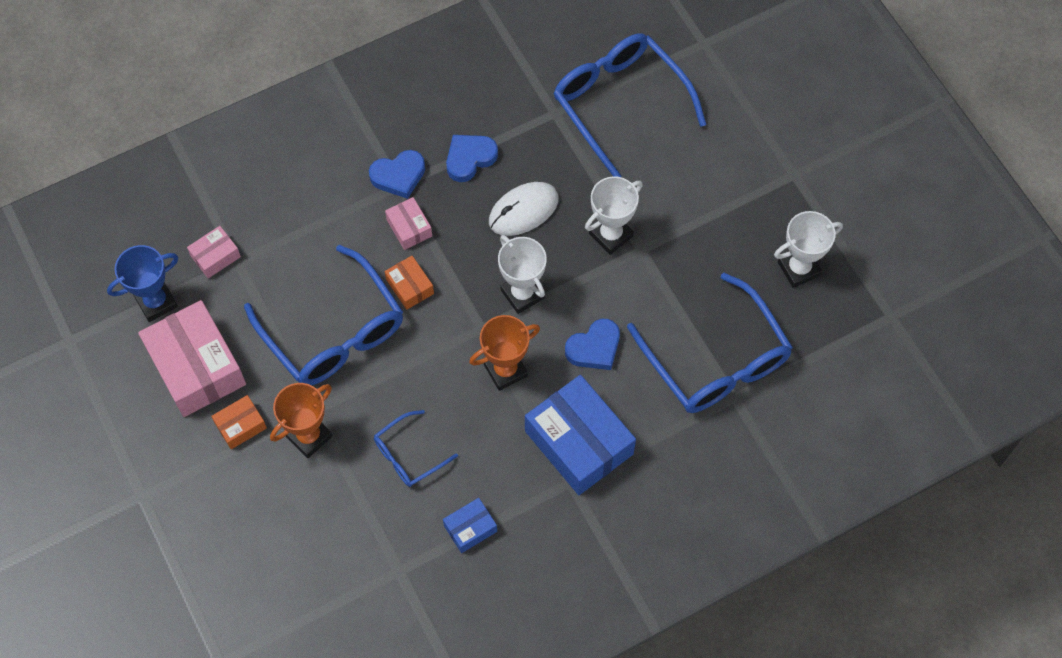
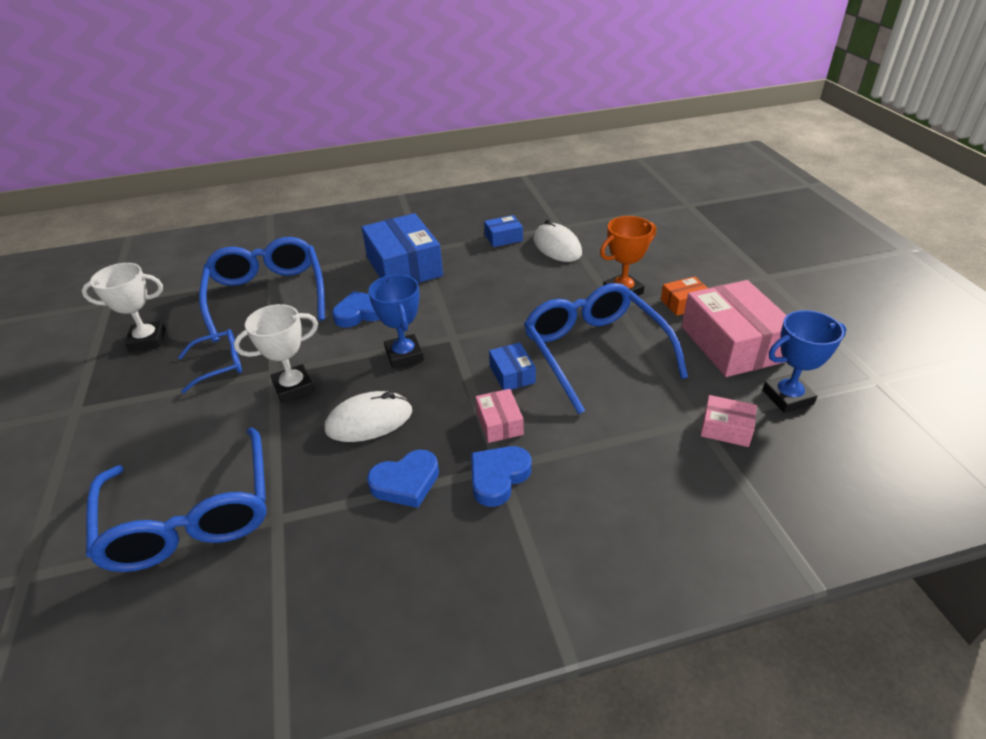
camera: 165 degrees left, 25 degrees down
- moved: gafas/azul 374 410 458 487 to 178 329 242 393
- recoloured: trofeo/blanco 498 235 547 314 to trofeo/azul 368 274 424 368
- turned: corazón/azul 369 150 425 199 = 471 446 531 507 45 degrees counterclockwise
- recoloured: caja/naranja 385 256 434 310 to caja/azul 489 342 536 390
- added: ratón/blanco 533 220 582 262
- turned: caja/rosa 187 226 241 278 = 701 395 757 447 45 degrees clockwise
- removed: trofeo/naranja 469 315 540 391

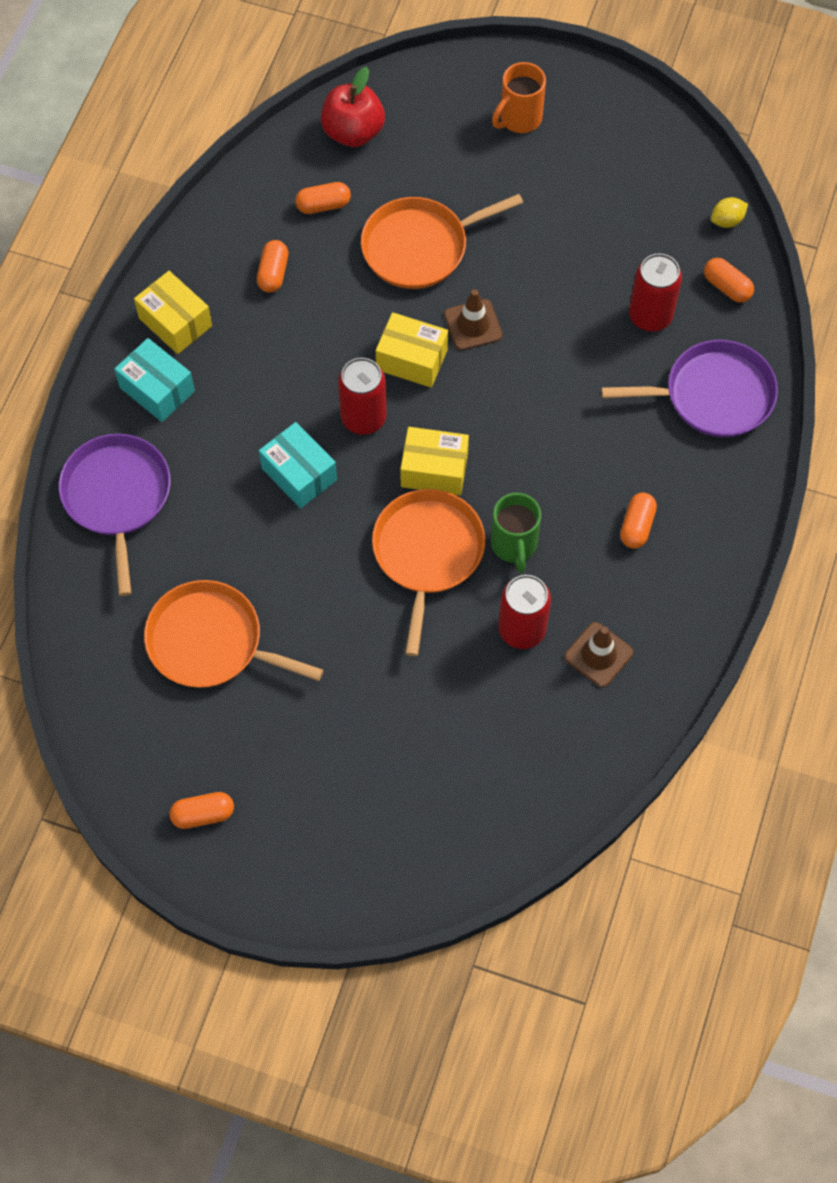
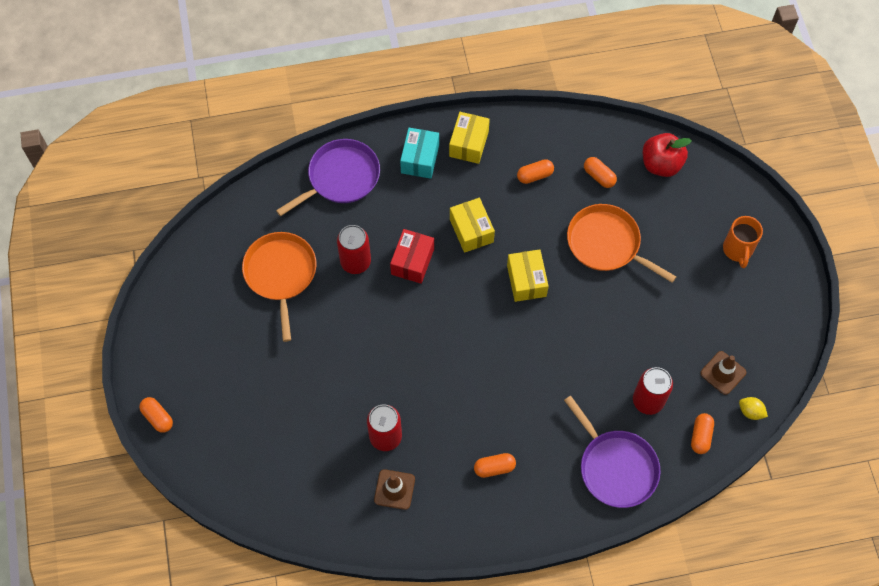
camera: 60 degrees right, 0 degrees up
- moved: cápsula/naranja 170 792 234 829 to 139 397 173 433
- moved: lata/rojo 338 358 387 435 to 337 225 371 274
- recoloured: caja/turquesa 259 422 337 509 to caja/rojo 390 229 434 284
- moved: caja/amarillo 400 427 469 495 to 450 198 495 253
- moved: cono de tráfico/marrón 444 289 502 350 to 700 351 746 395
- turned: taza/naranja 492 62 546 133 = 723 216 763 268 105 degrees counterclockwise
- removed: sartén/naranja 372 489 485 656
- removed: taza/verde 491 493 541 573

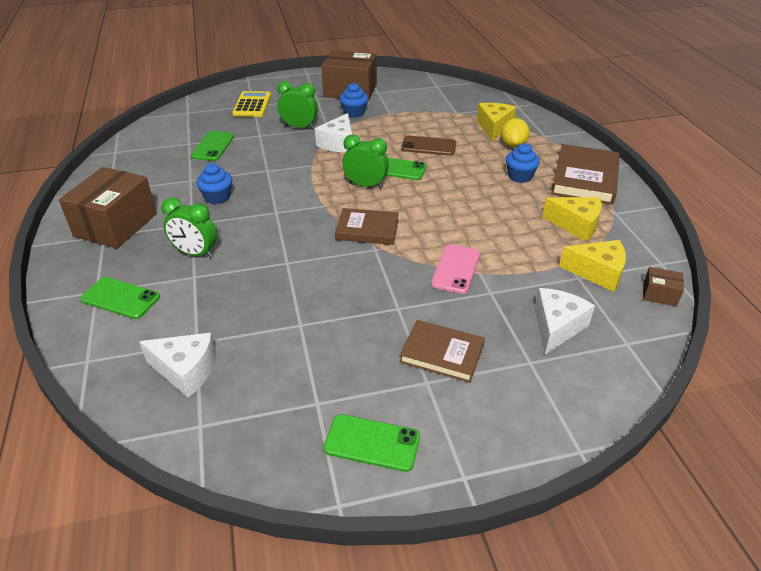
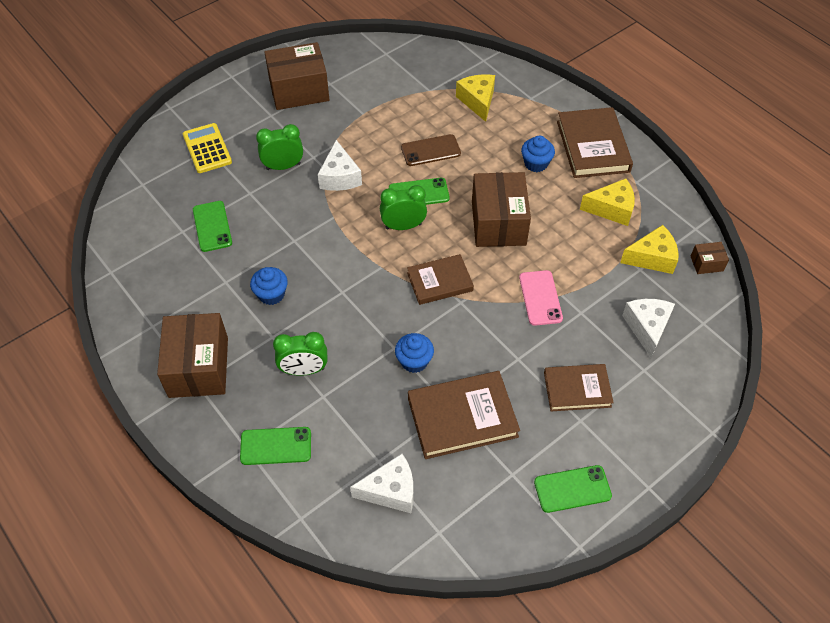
camera: 25 degrees left, 15 degrees up
- moved: magdalena/azul 339 83 368 118 to 395 333 434 373
- added: libro/marrón 408 371 520 459
- added: caja/marrón 472 172 531 247
- removed: limón/amarillo 501 118 530 148

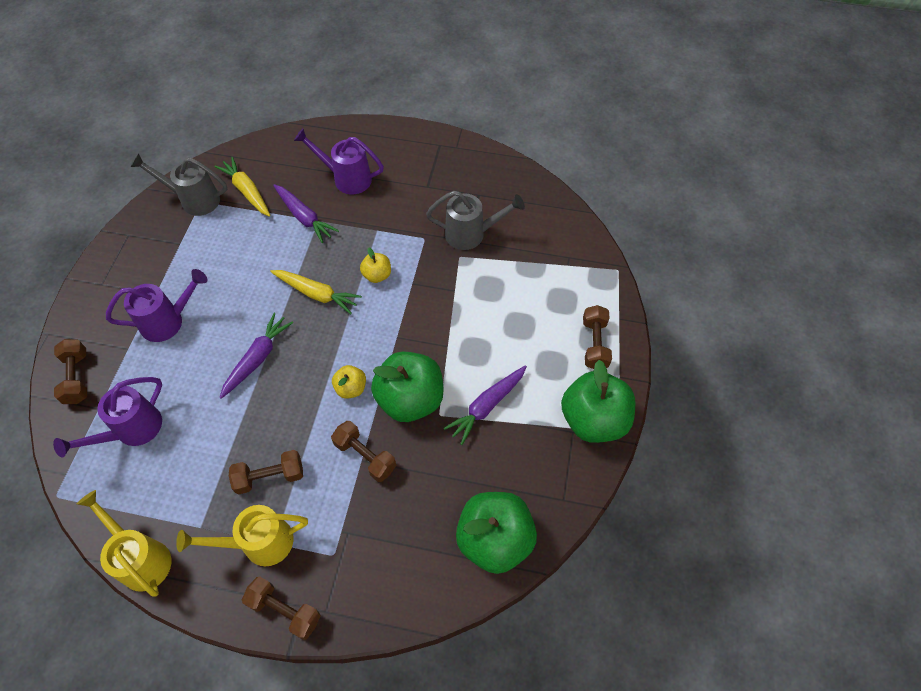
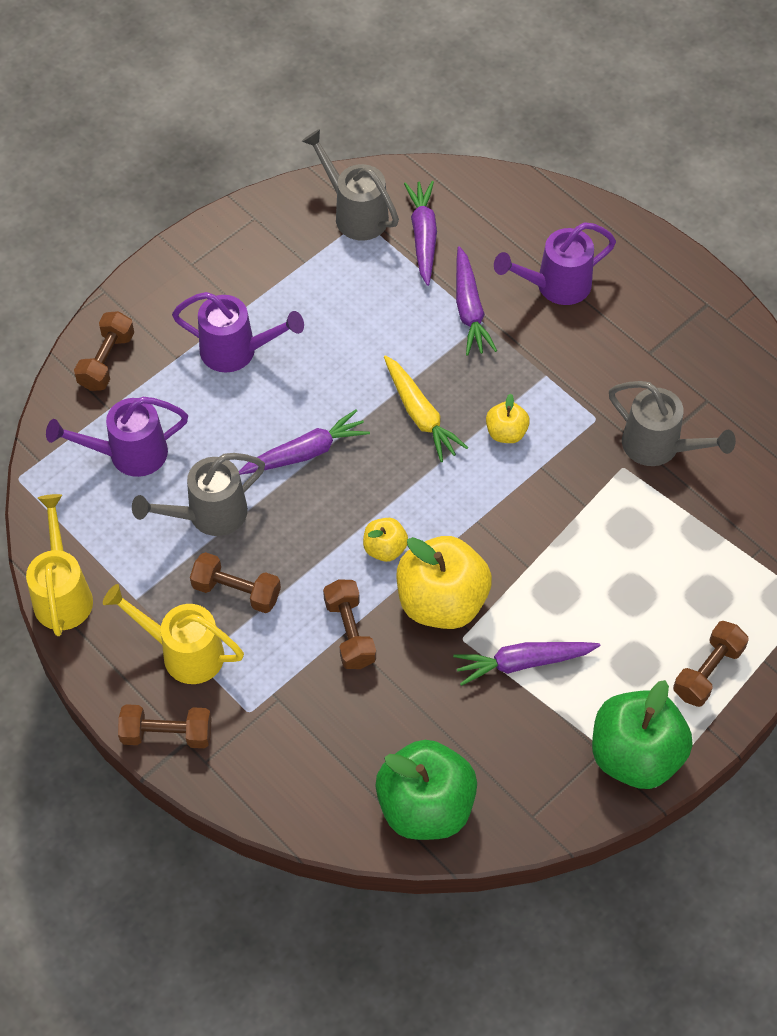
camera: 35 degrees right, 0 degrees up
- turned: mancuerna/marrón 242 577 321 640 = 118 704 212 748 60 degrees counterclockwise
- added: regadera/gris 132 453 265 536
- recoloured: manzana/verde 371 352 444 422 to manzana/amarillo 397 536 492 629
- recoloured: zanahoria/amarillo 215 157 270 217 to zanahoria/morado 404 181 437 286
- turned: regadera/morado 294 128 384 194 = 494 222 616 305 75 degrees counterclockwise

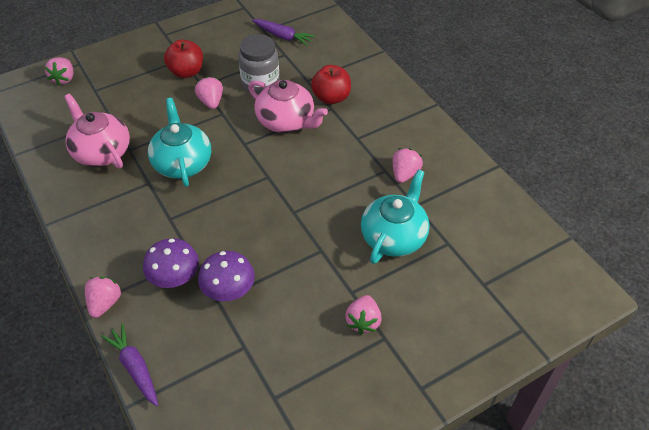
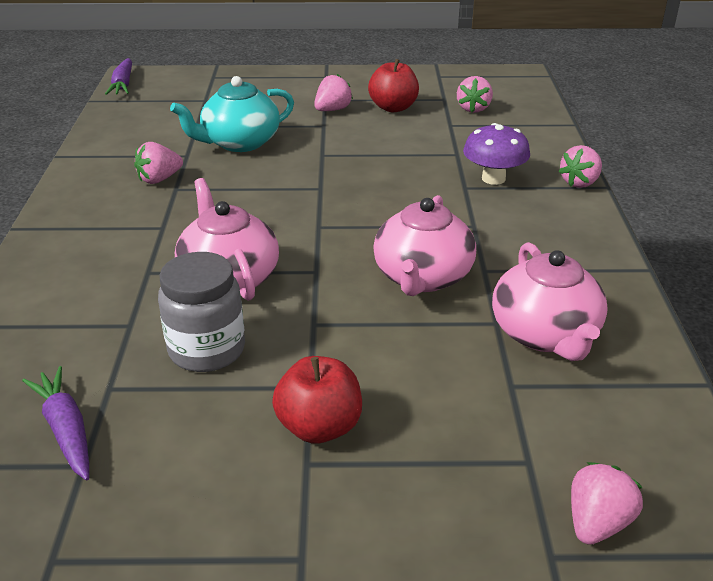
camera: 150 degrees left, 15 degrees down
- moved: zanahoria/morado 101 323 158 406 to 105 58 132 95
- moved: manzana/rojo 311 65 351 104 to 368 59 419 112
- recoloured: tetera/turquesa 148 98 211 187 to tetera/rosa 373 195 476 296
- moved: fresa/rosa 195 77 223 109 to 457 76 493 113
- removed: seta/morado 198 251 255 301

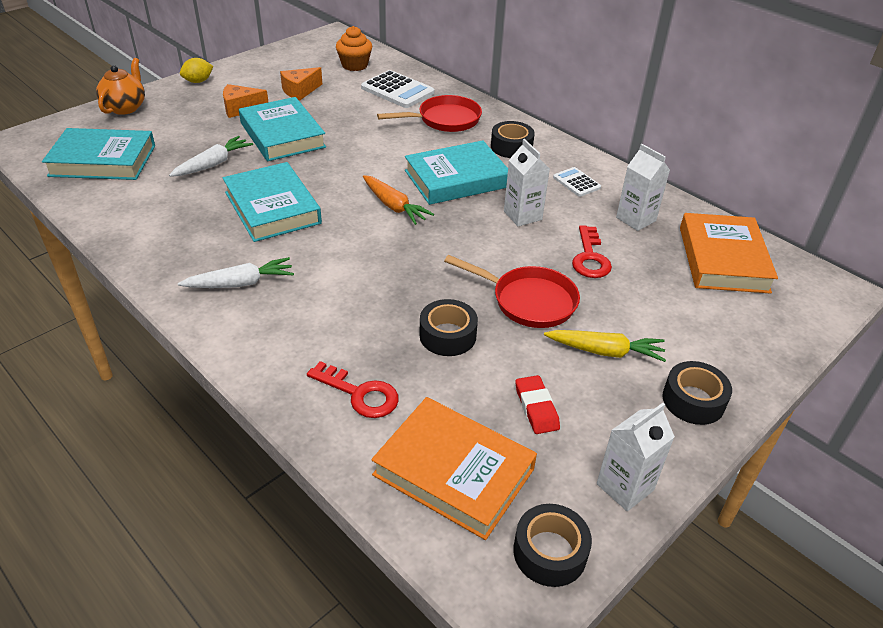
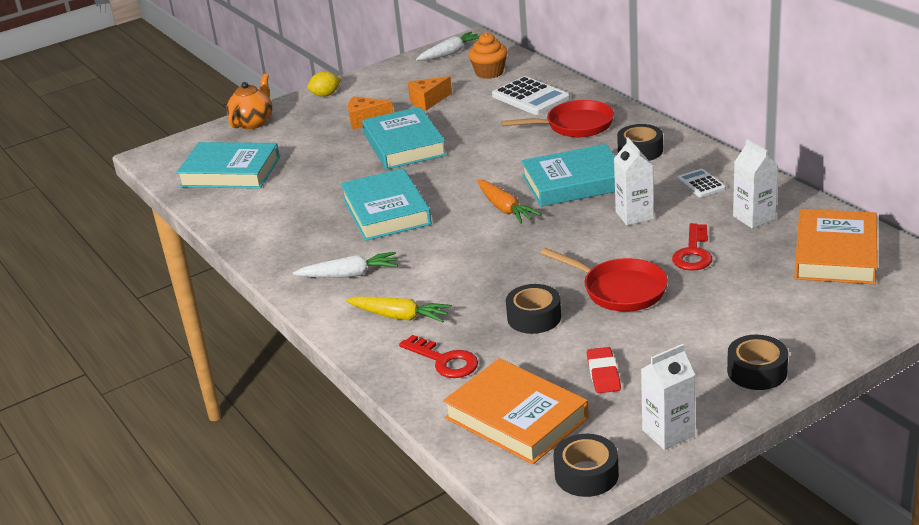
camera: 15 degrees right, 10 degrees down
- moved: zanahoria/amarillo 544 330 666 362 to 346 297 452 322
- moved: zanahoria/blanco 169 136 253 177 to 416 31 479 61

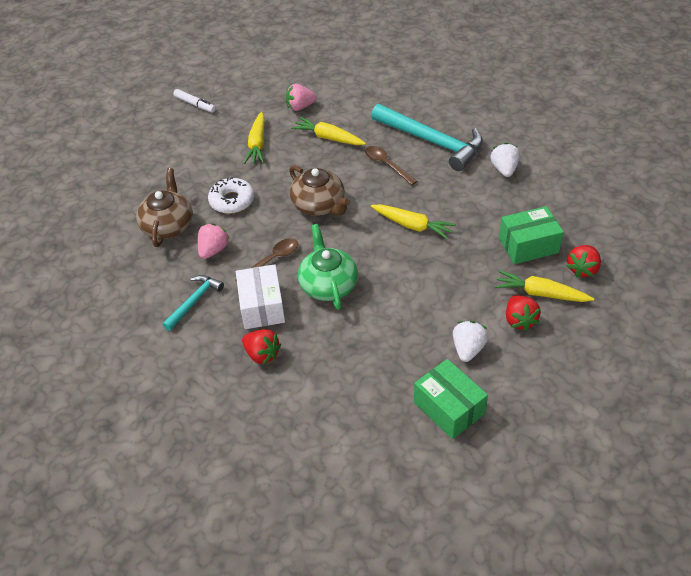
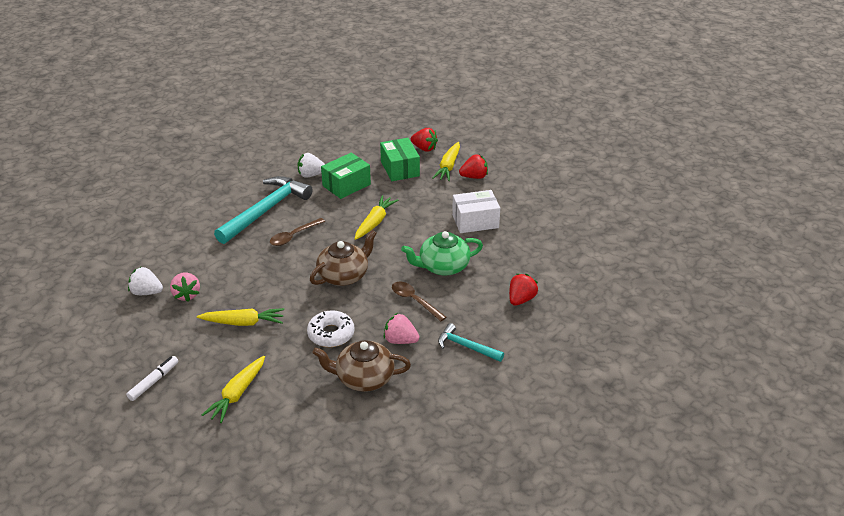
camera: 95 degrees left, 10 degrees down
- moved: fresa/blanco 453 321 488 362 to 128 267 163 295
- moved: zanahoria/amarillo 291 117 366 145 to 202 356 265 423
- moved: caja/verde 414 359 488 439 to 321 153 371 199
- moved: caja/blanco 236 264 285 329 to 452 190 500 233

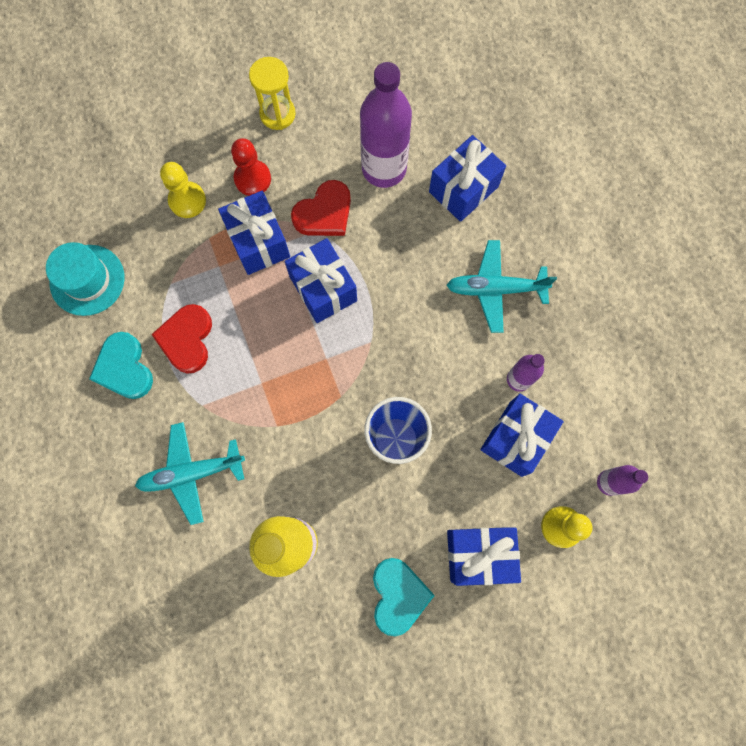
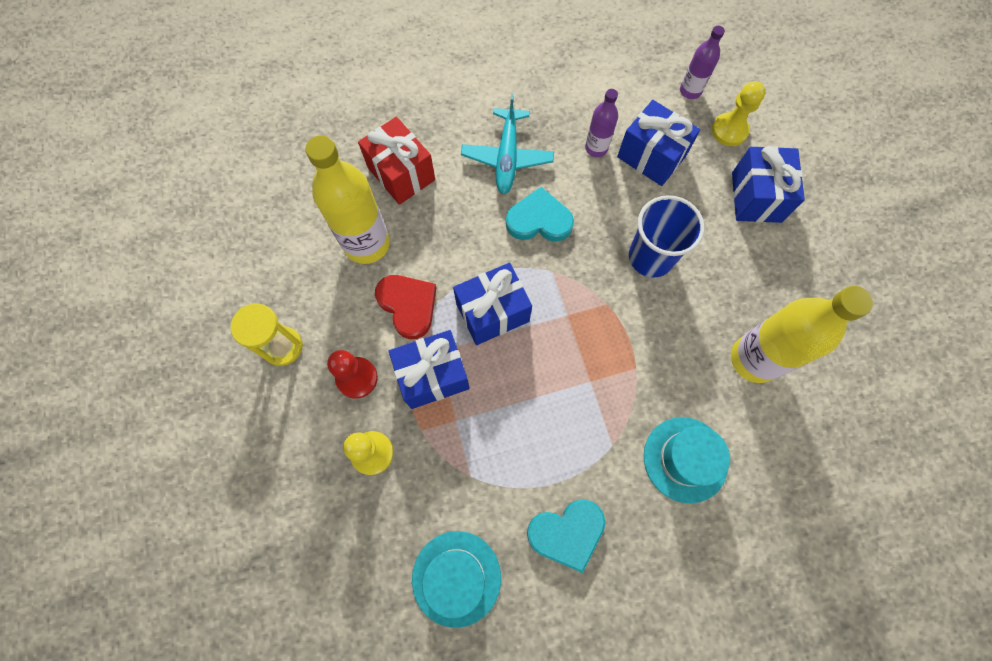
camera: 85 degrees left, 5 degrees down
- recoloured: botella/morado 360 62 412 188 to botella/amarillo 305 135 390 264
- recoloured: regalo/azul 429 135 506 222 to regalo/rojo 358 117 435 205
- moved: corazón/turquesa 373 558 435 636 to 506 187 574 242
- replaced: avión/turquesa 135 422 245 525 to sombrero/turquesa 644 417 730 504
- removed: corazón/rojo 151 304 212 374

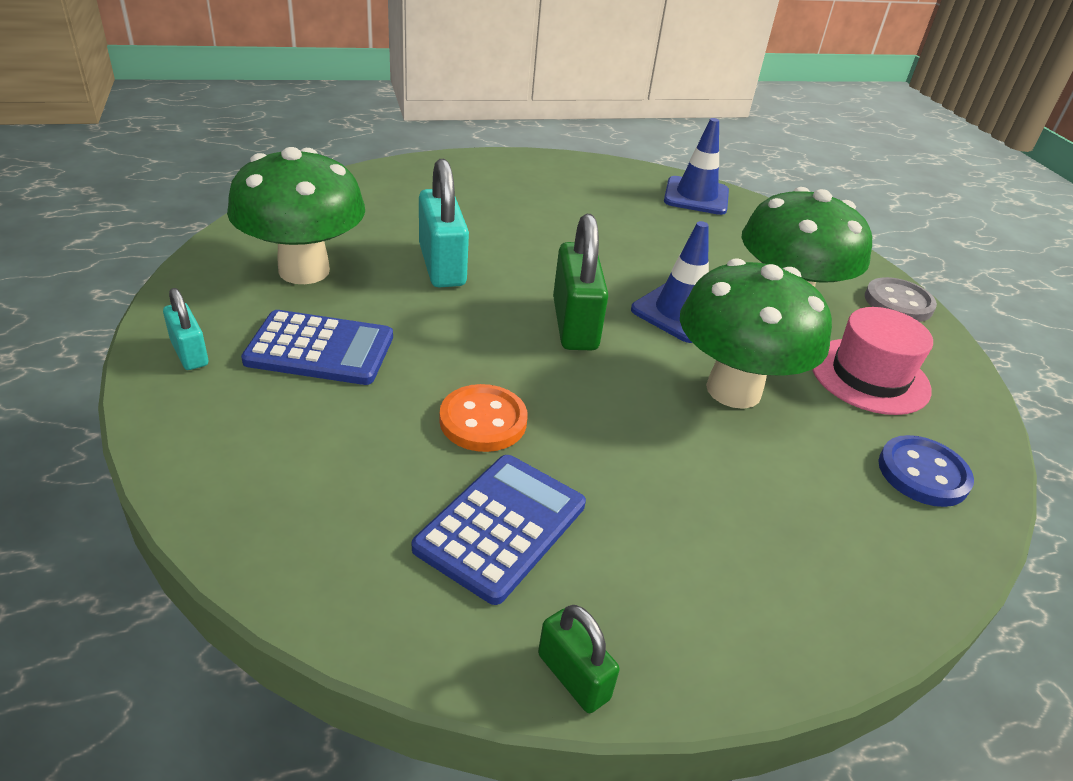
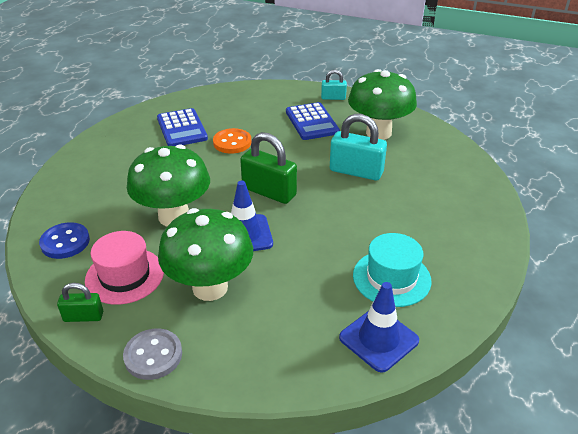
camera: 130 degrees right, 0 degrees up
- moved: candado/verde 538 605 620 713 to 57 283 103 322
- turned: calculadora/azul 241 310 393 385 = 286 102 340 140 60 degrees counterclockwise
- added: sombrero/turquesa 353 233 432 307

